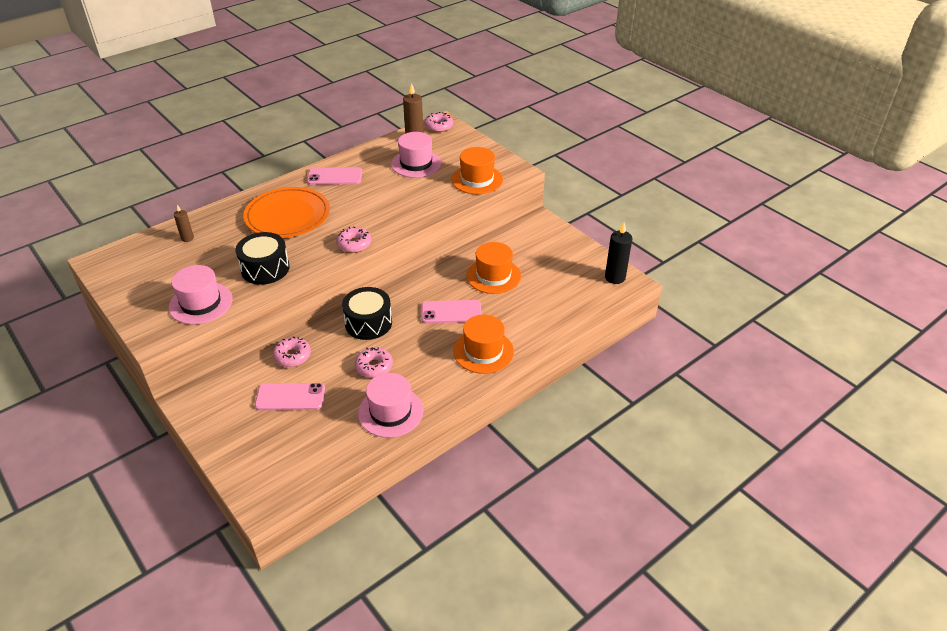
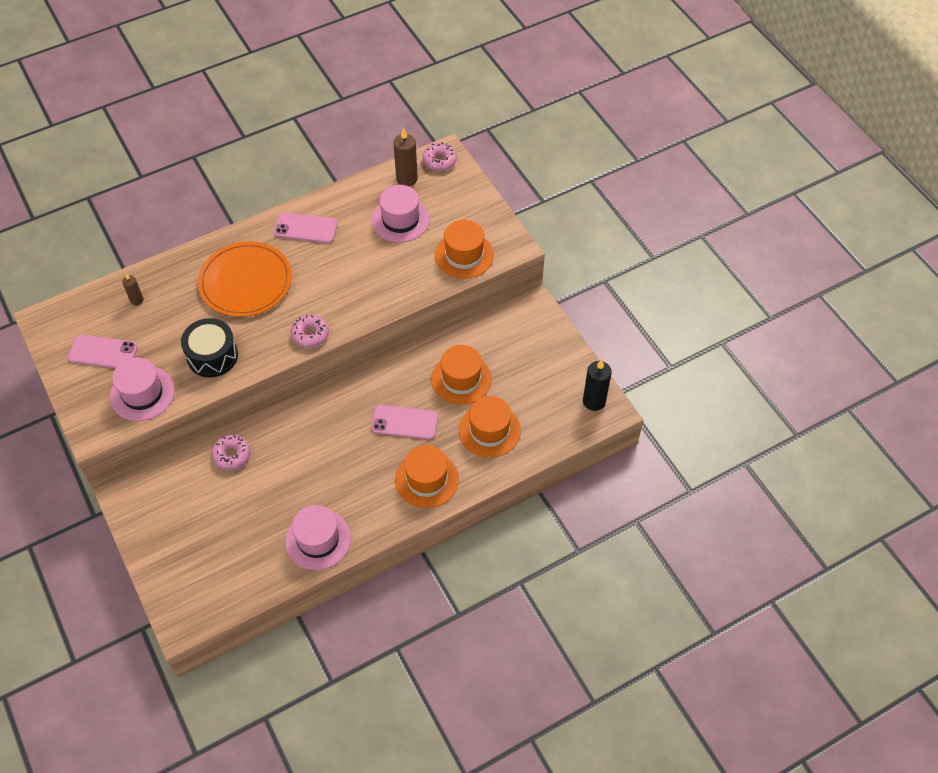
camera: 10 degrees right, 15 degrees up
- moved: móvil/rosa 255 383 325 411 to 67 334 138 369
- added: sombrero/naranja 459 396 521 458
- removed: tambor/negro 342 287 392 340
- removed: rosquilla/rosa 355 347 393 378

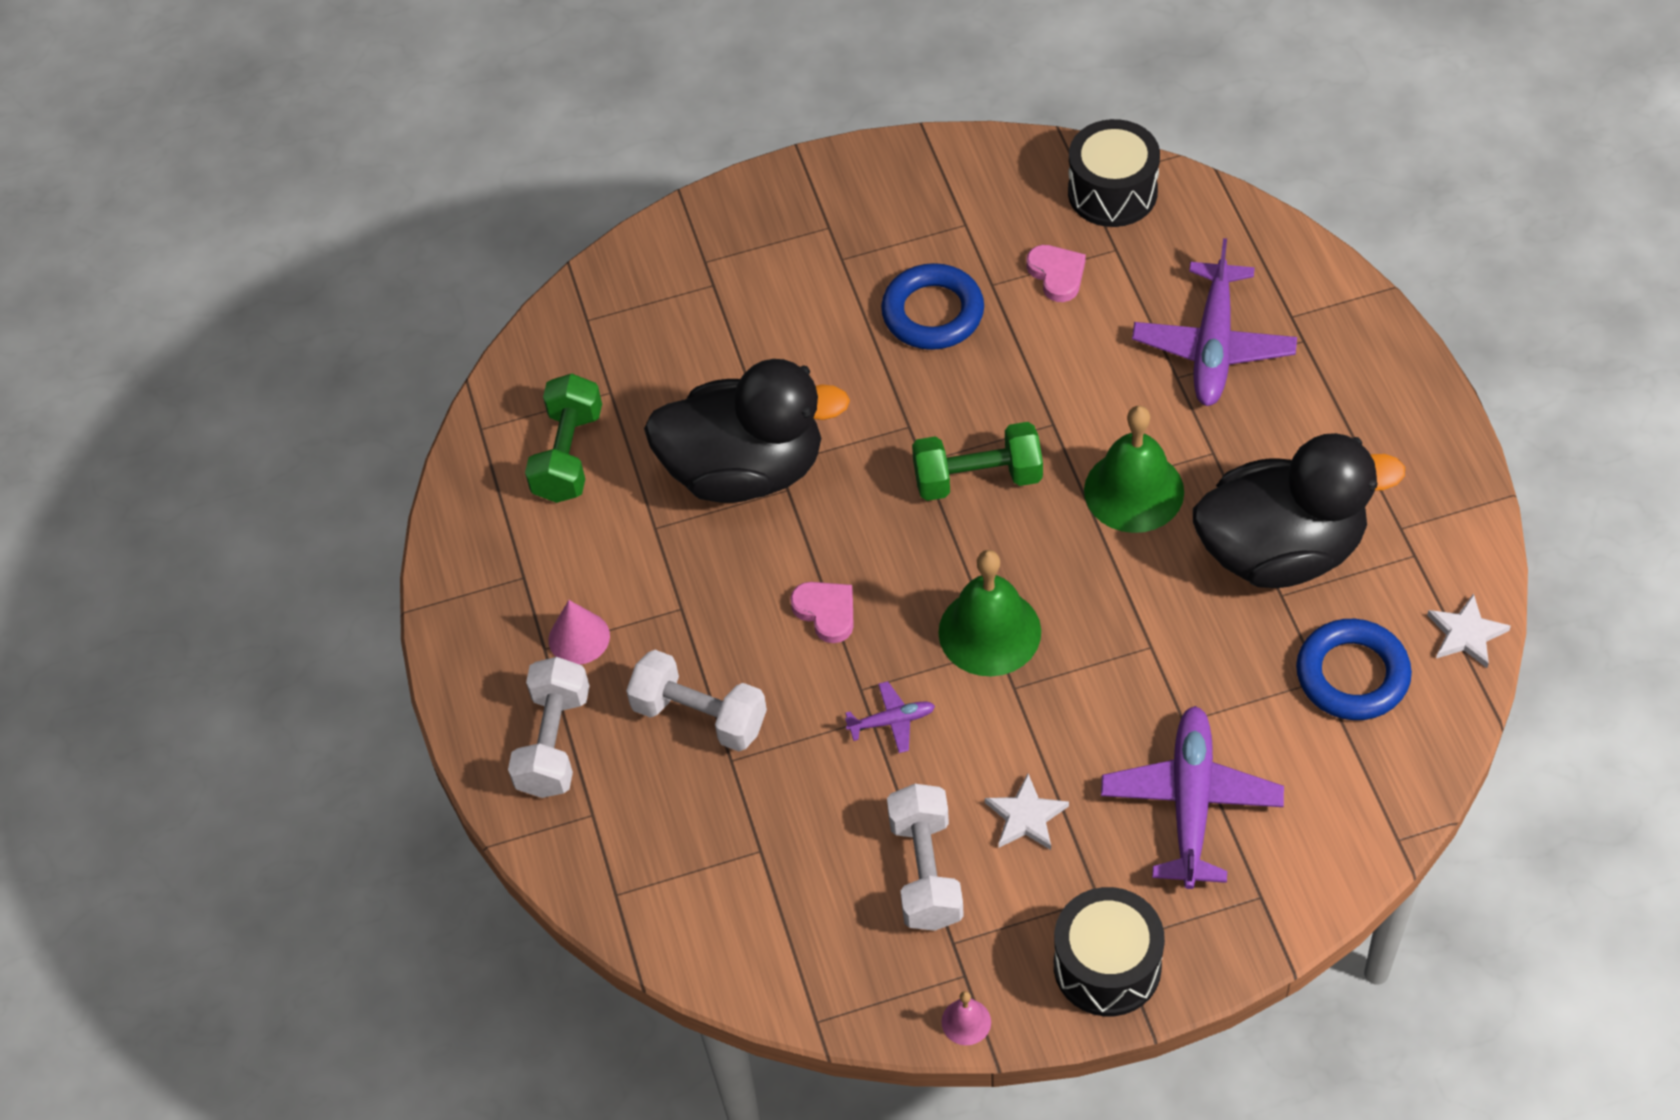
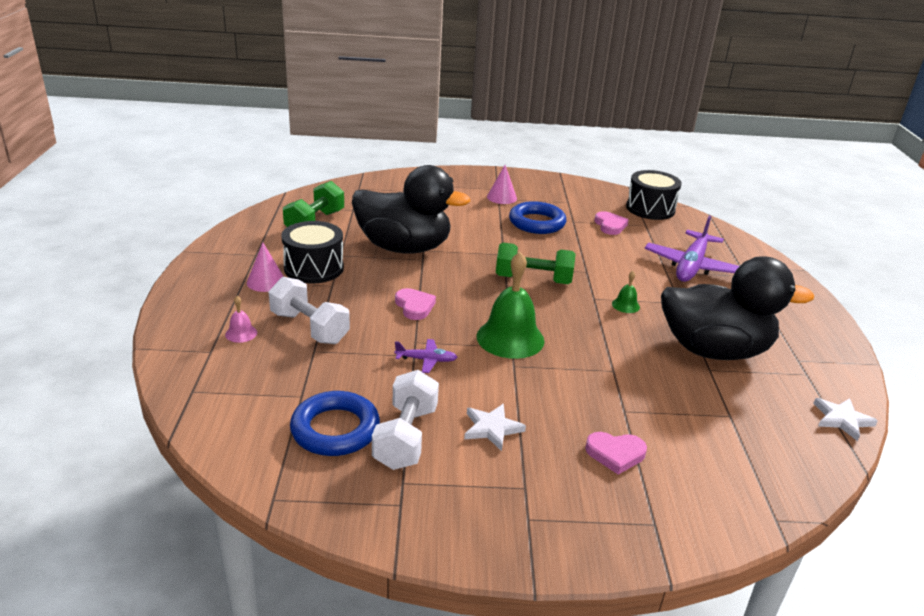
camera: 10 degrees right, 25 degrees down
- moved: campana/rosa 941 991 991 1045 to 225 296 257 343
- moved: tambor/negro 1054 887 1165 1016 to 281 221 344 283
- moved: anillo/azul 1296 619 1412 720 to 290 391 380 456
- added: cono/rosa 487 165 517 204
- replaced: avión/morado 1101 706 1284 889 to corazón/rosa 585 432 647 475
- resized: campana/verde 1084 406 1184 533 = 612 271 640 313 x0.44
- removed: mancuerna/blanco 508 657 589 798

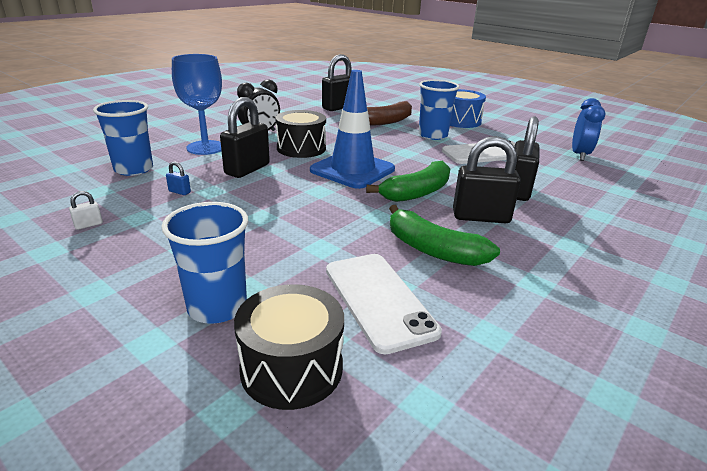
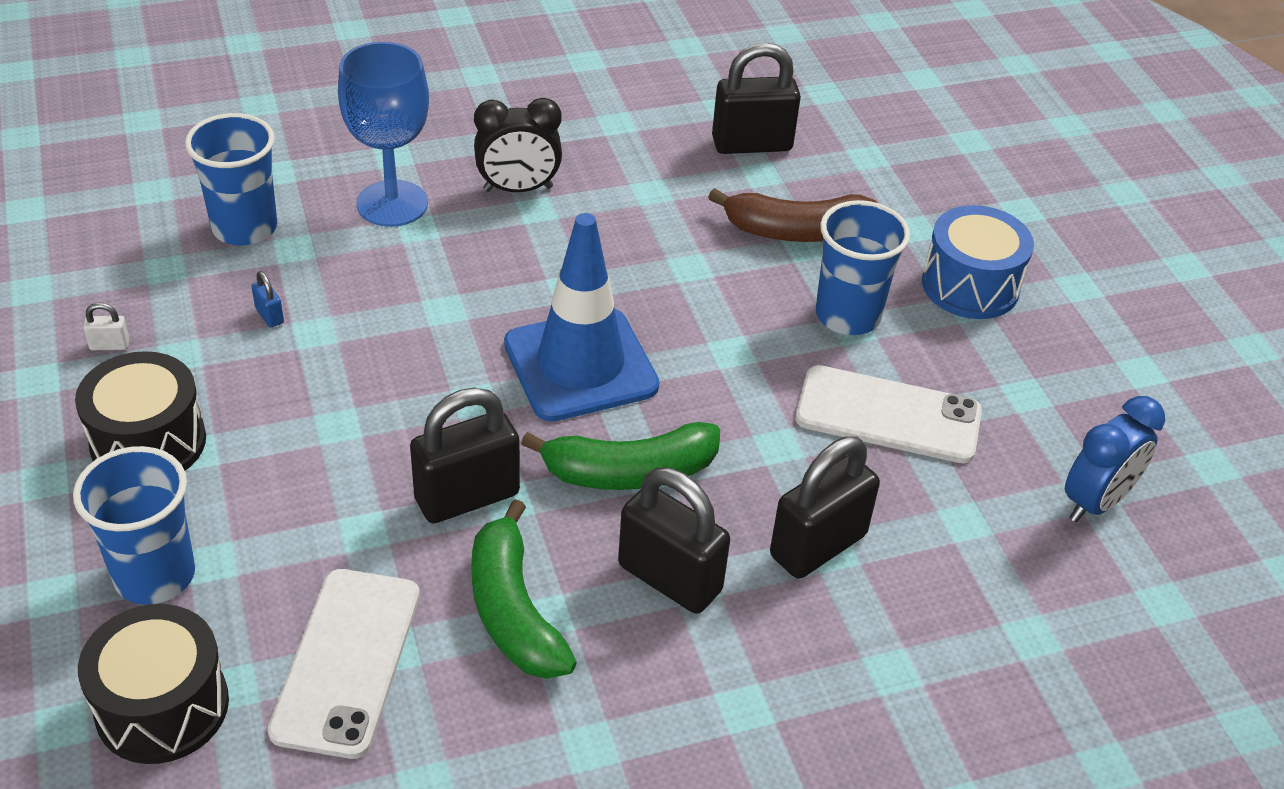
camera: 30 degrees right, 15 degrees up
- moved: tambor/negro 275 110 326 158 to 75 351 206 471
- moved: candado/negro 220 97 270 178 to 410 387 520 523

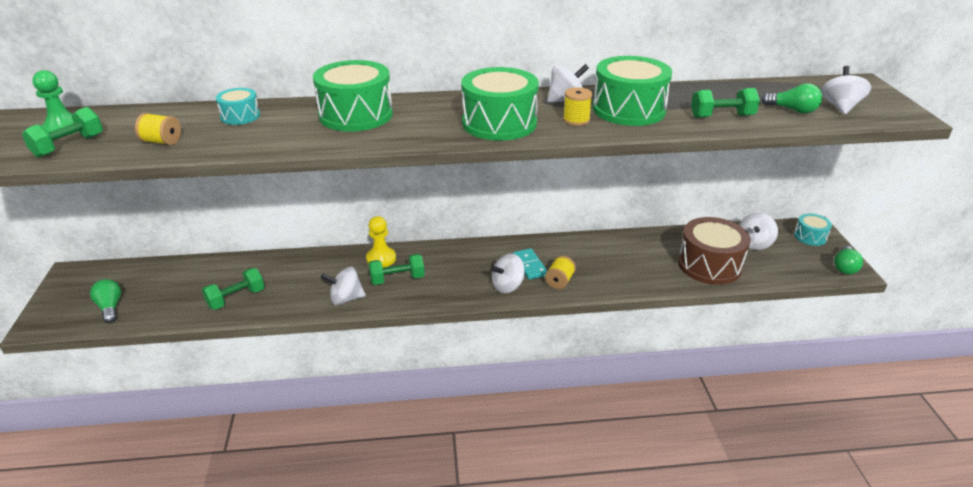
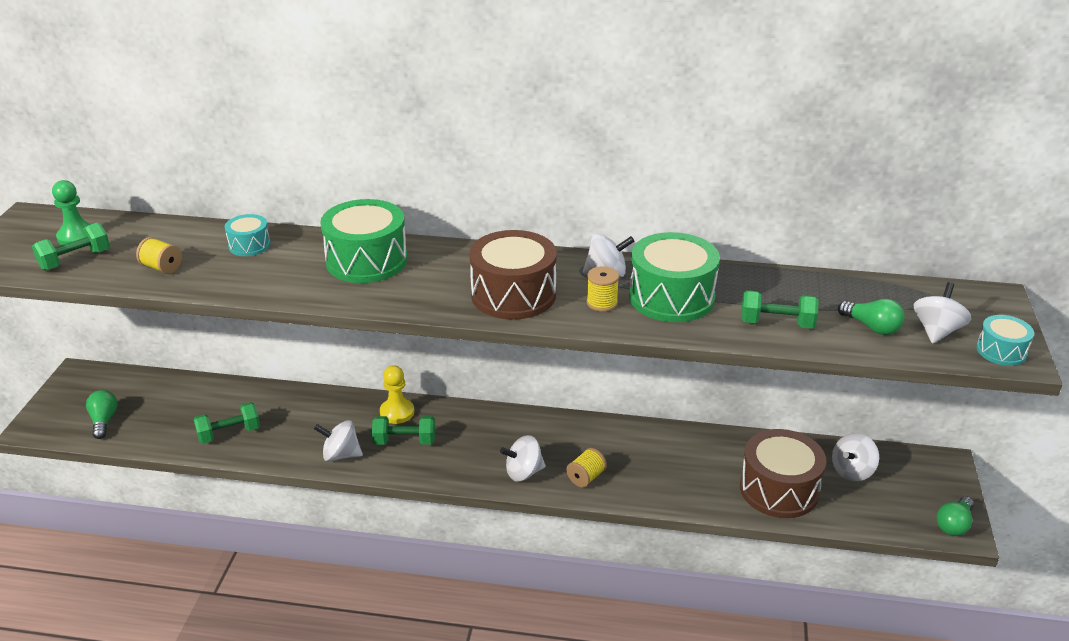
camera: 15 degrees right, 0 degrees up
- recoloured: tambor/verde 461 67 539 141 to tambor/marrón 469 230 557 320
- moved: tambor/turquesa 794 213 832 246 to 976 315 1034 366
- removed: ficha de dominó/turquesa 513 248 547 280

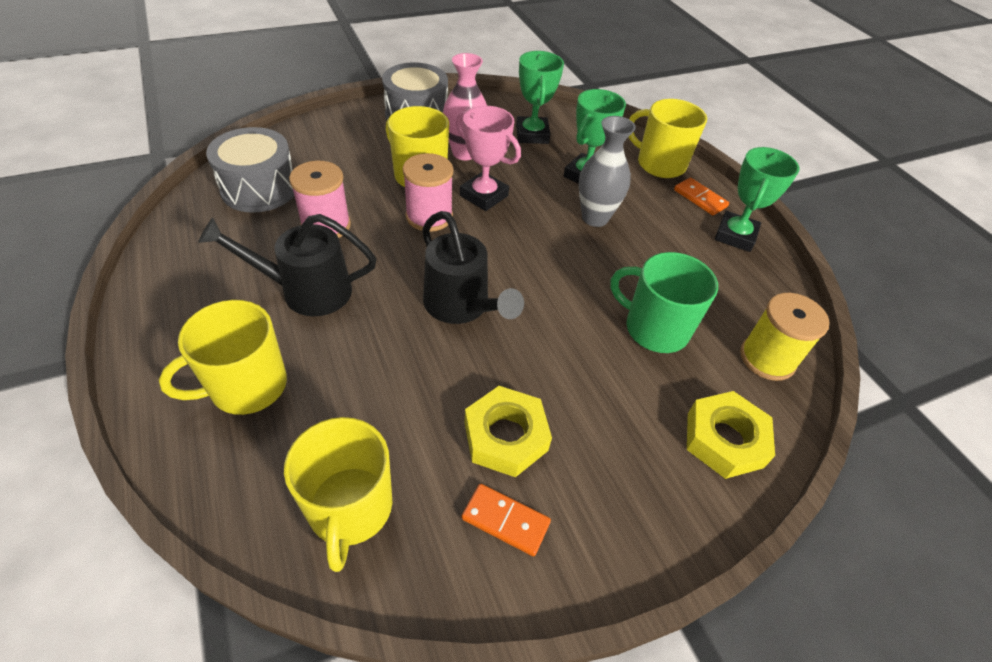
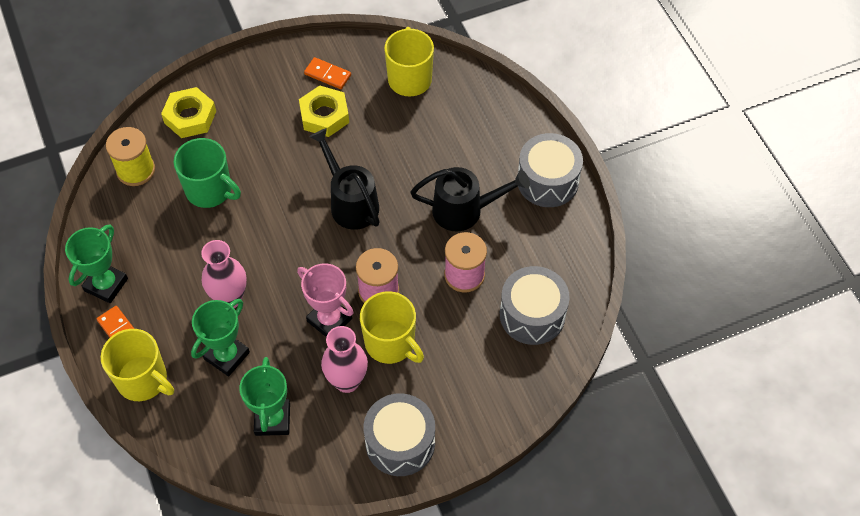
camera: 175 degrees left, 10 degrees up
- recoloured: florero/gris 579 116 636 227 to florero/rosa 201 240 247 308
- added: tambor/gris 518 133 583 207
- removed: taza/amarillo 159 300 287 415

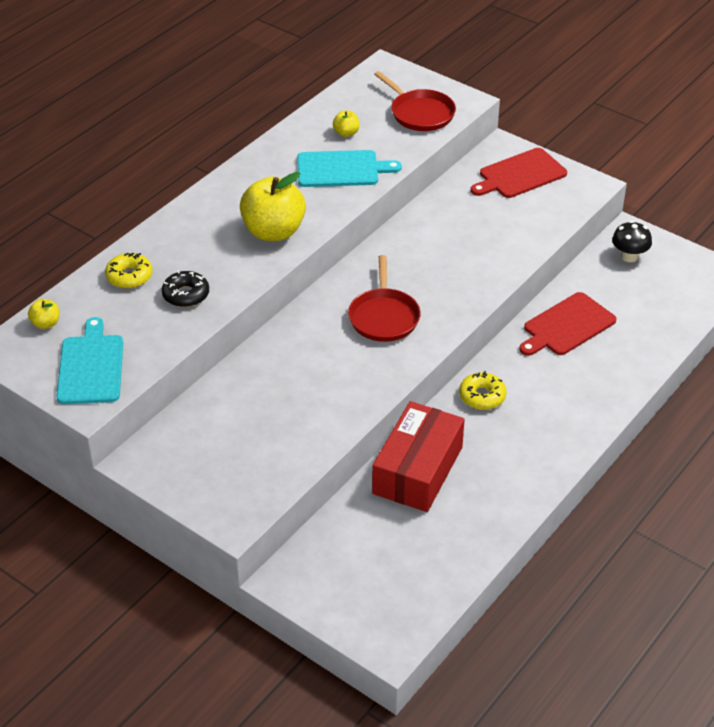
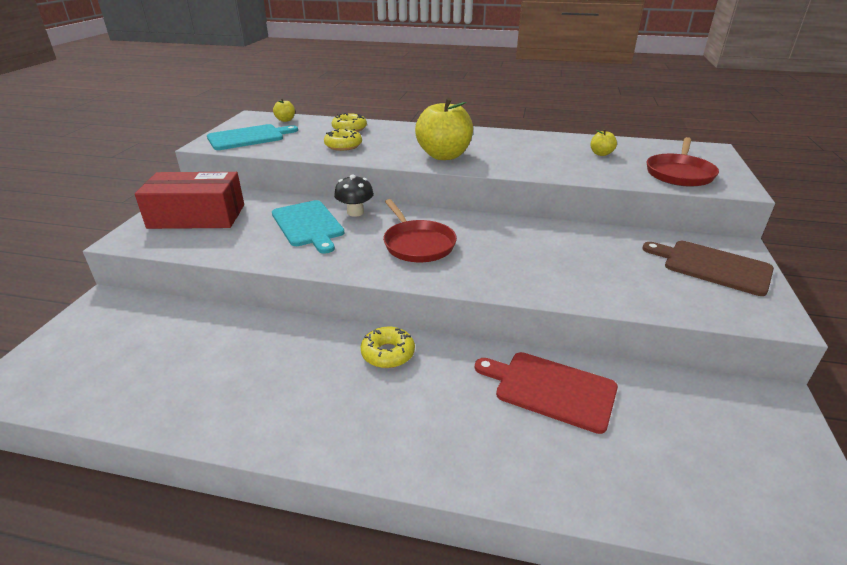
camera: 65 degrees right, 10 degrees down
- moved: caja/rojo 372 401 465 512 to 135 172 244 229
- moved: tabla de cortar/turquesa 297 150 402 187 to 272 200 344 254
- recoloured: rosquilla/negro 162 271 209 307 to rosquilla/amarillo 324 128 362 151
- moved: seta/negro 612 221 652 262 to 334 174 374 217
- turned: sartén/rojo 348 255 421 342 = 383 199 457 262 90 degrees counterclockwise
- recoloured: tabla de cortar/rojo 471 148 567 198 to tabla de cortar/marrón 642 241 774 296

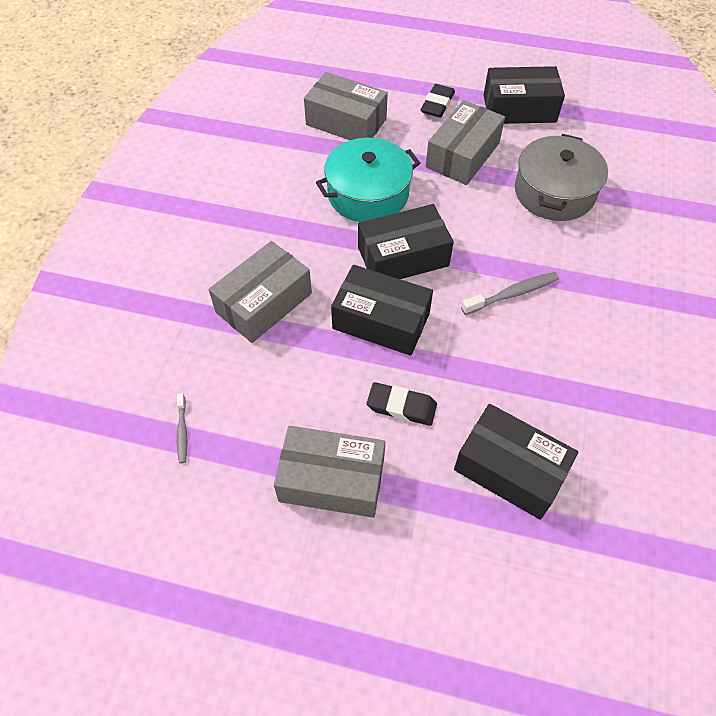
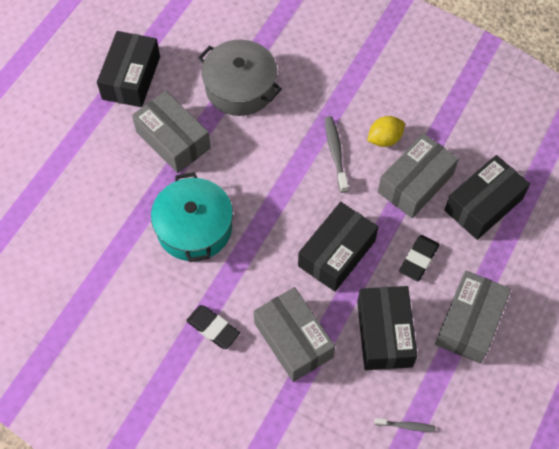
camera: 75 degrees left, 5 degrees up
- moved: goma de borrar/negro 421 84 455 118 to 186 305 240 349
- moved: caja/negro 358 204 454 279 to 357 286 418 370
- added: limón/amarillo 367 116 405 147
- moved: caja/gris 304 72 388 140 to 378 133 459 218

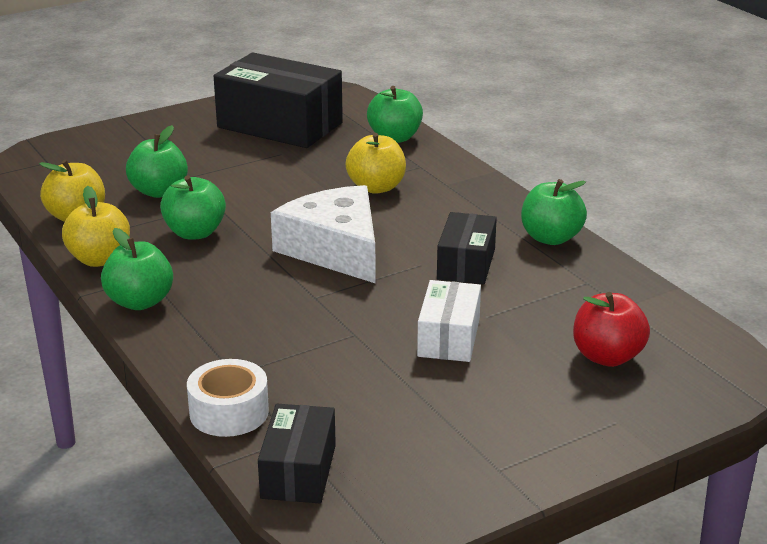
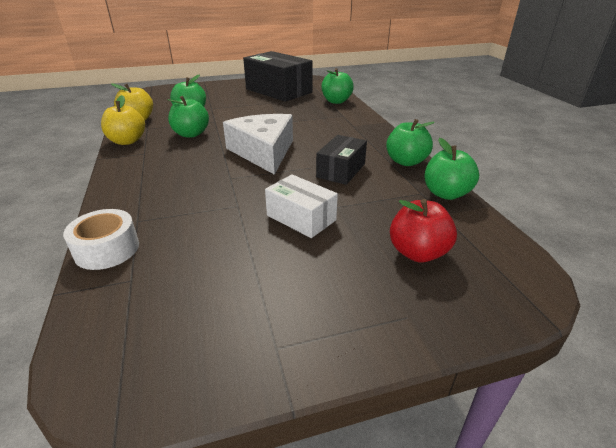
camera: 15 degrees right, 5 degrees up
- turned: caja/blanco 417 280 481 362 = 265 174 338 238 75 degrees counterclockwise
- moved: manzana/verde 101 228 173 310 to 424 138 479 200
- removed: caja/negro 258 404 336 503
- removed: manzana/amarillo 346 133 406 194

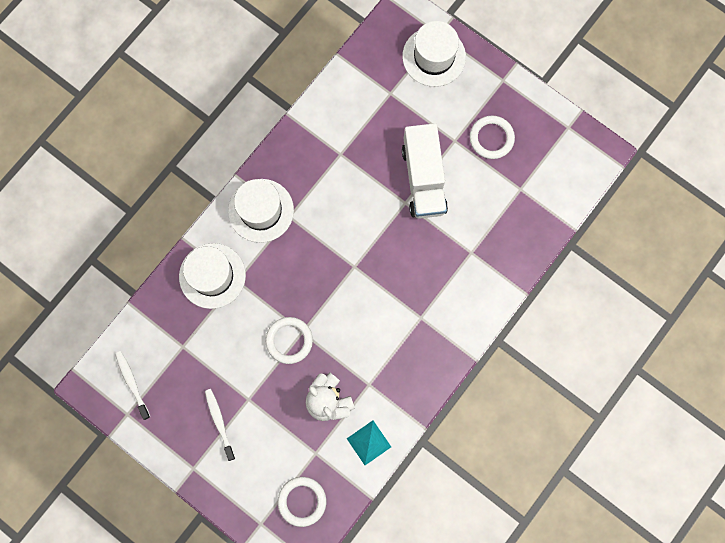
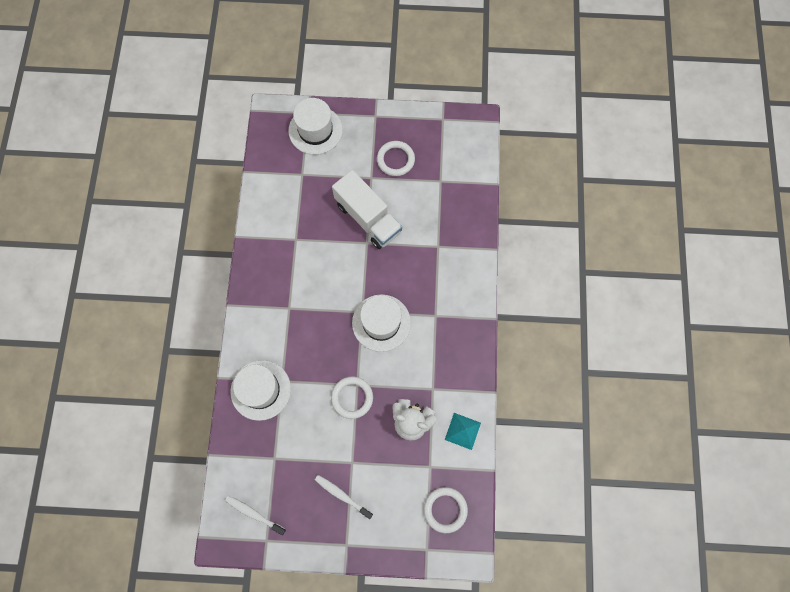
camera: 35 degrees left, 5 degrees down
- moved: sombrero/blanco 228 179 294 243 to 352 294 411 352

